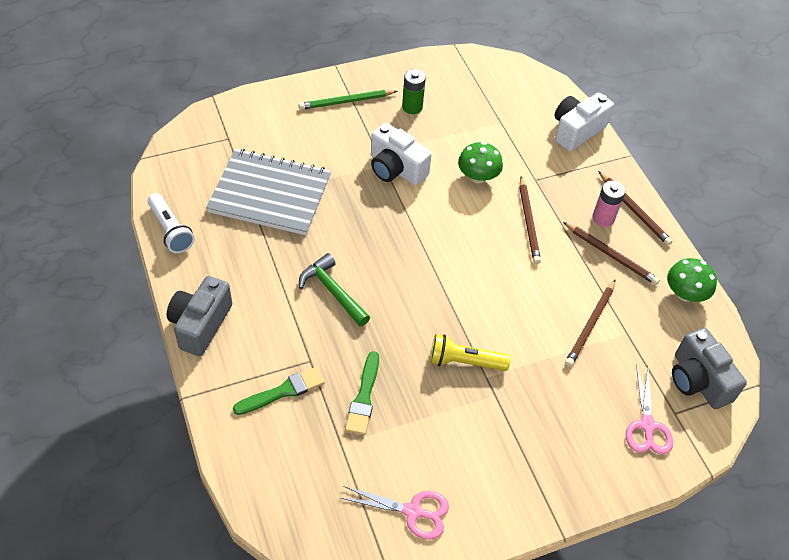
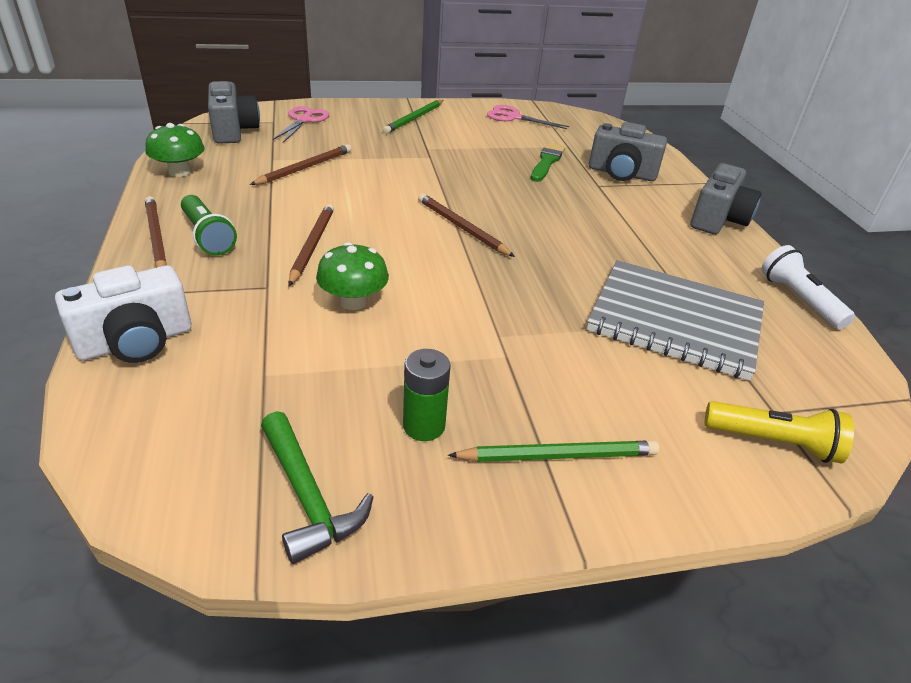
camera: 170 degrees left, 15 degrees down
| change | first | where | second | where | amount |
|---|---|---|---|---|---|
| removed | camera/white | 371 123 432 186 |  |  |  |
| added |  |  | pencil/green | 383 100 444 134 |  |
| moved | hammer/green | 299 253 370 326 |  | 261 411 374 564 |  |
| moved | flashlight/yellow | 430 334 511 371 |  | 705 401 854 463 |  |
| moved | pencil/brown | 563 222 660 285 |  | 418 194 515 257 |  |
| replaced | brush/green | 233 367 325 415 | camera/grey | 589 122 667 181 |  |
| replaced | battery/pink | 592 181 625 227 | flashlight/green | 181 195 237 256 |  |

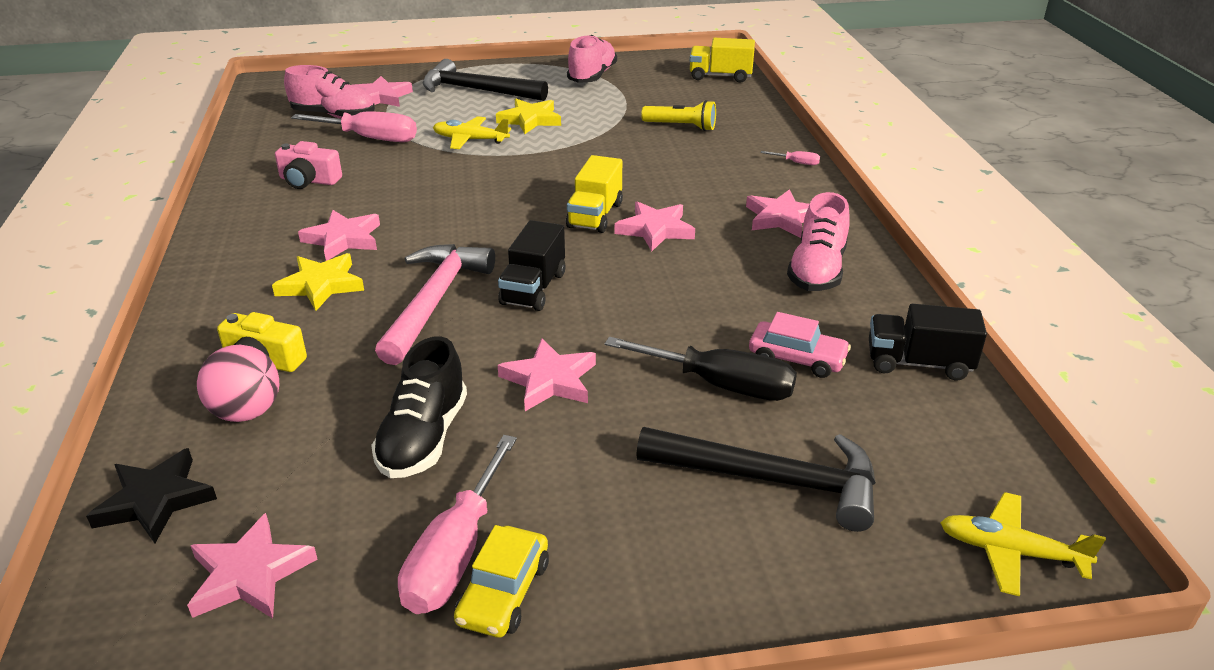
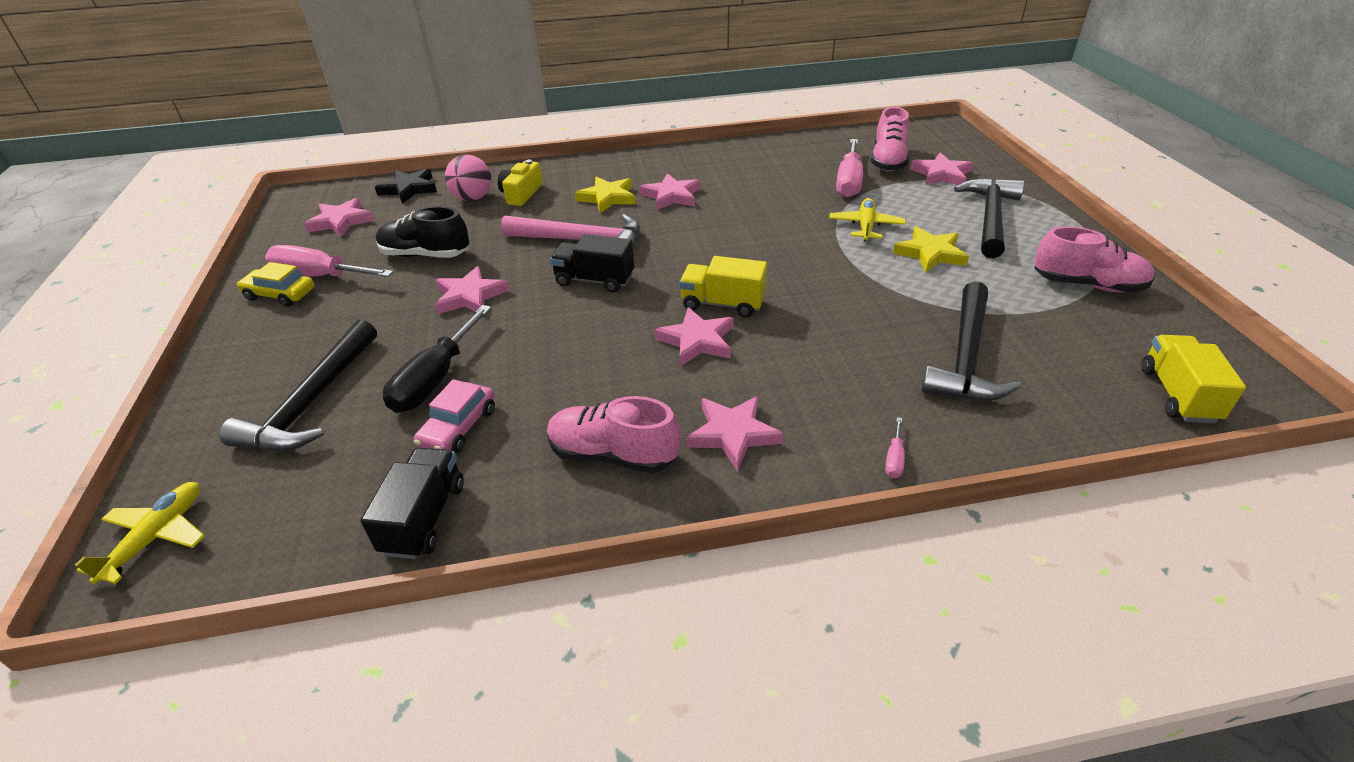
camera: 90 degrees right, 5 degrees up
| change | first | where | second | where | amount |
|---|---|---|---|---|---|
| removed | camera/pink | 275 141 342 189 |  |  |  |
| replaced | flashlight/yellow | 641 100 716 131 | hammer/black | 921 281 1021 401 |  |

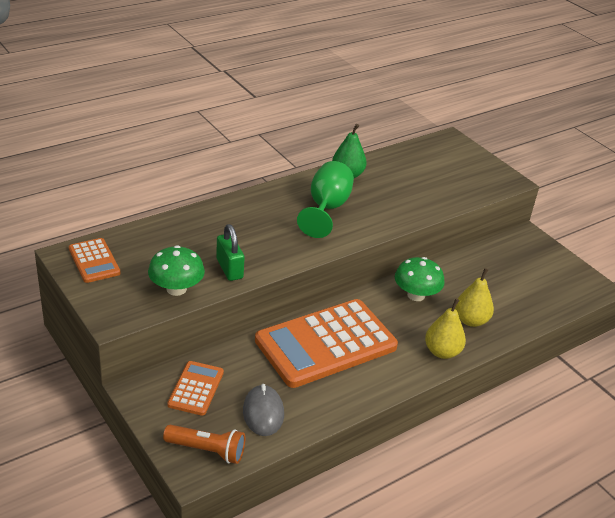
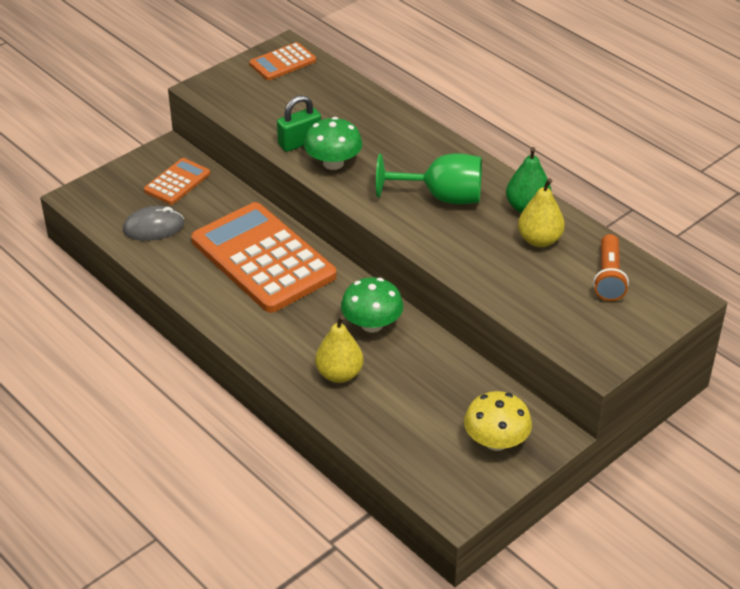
camera: 85 degrees right, 5 degrees up
| change | first | where | second | where | amount |
|---|---|---|---|---|---|
| added |  |  | mushroom/yellow | 464 391 532 451 |  |
| moved | mushroom/green | 148 245 205 296 |  | 304 117 363 170 |  |
| moved | flashlight/orange | 163 425 245 464 |  | 593 234 629 301 |  |
| moved | pear/yellow | 425 298 466 359 |  | 518 178 565 247 |  |
| turned | calculator/orange | 167 361 224 416 |  | 144 158 210 205 | 60 degrees counterclockwise |

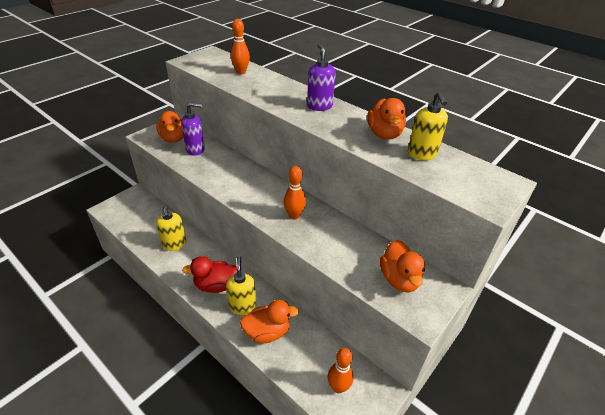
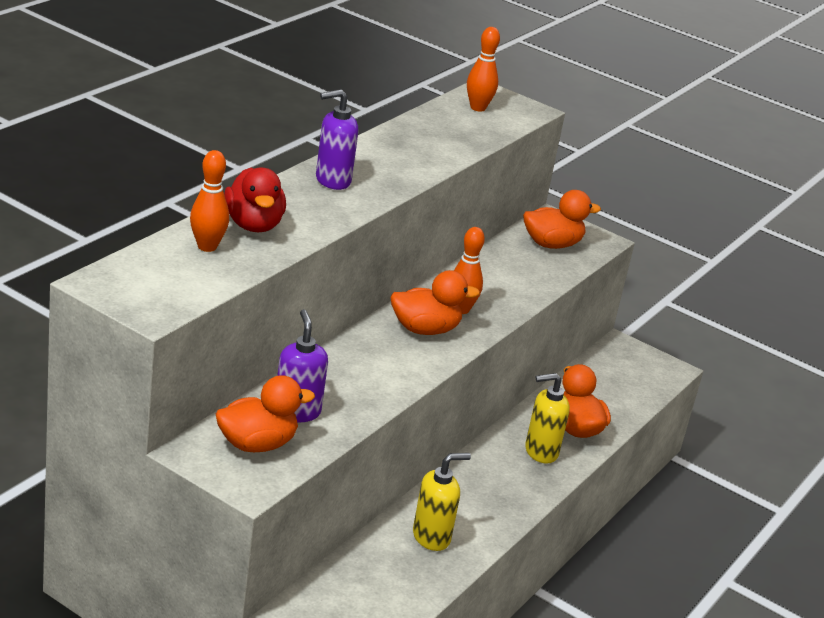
camera: 100 degrees left, 10 degrees down
| change | first | where | second | where | amount |
|---|---|---|---|---|---|
| removed | soap dispenser/yellow | 408 92 448 160 |  |  |  |
| moved | duck/red | 182 256 237 293 |  | 224 167 286 232 |  |
| moved | bowling pin/orange | 328 348 353 393 |  | 467 27 500 112 |  |
| moved | duck/orange | 367 98 406 140 |  | 390 270 480 335 |  |

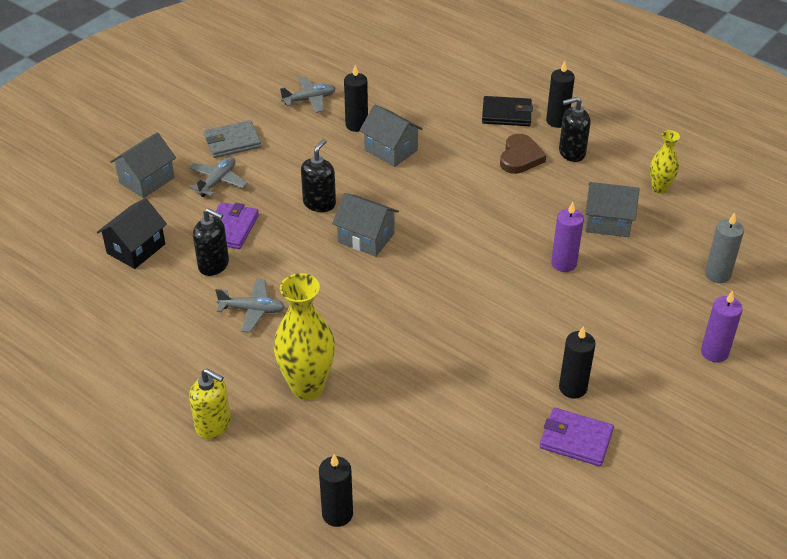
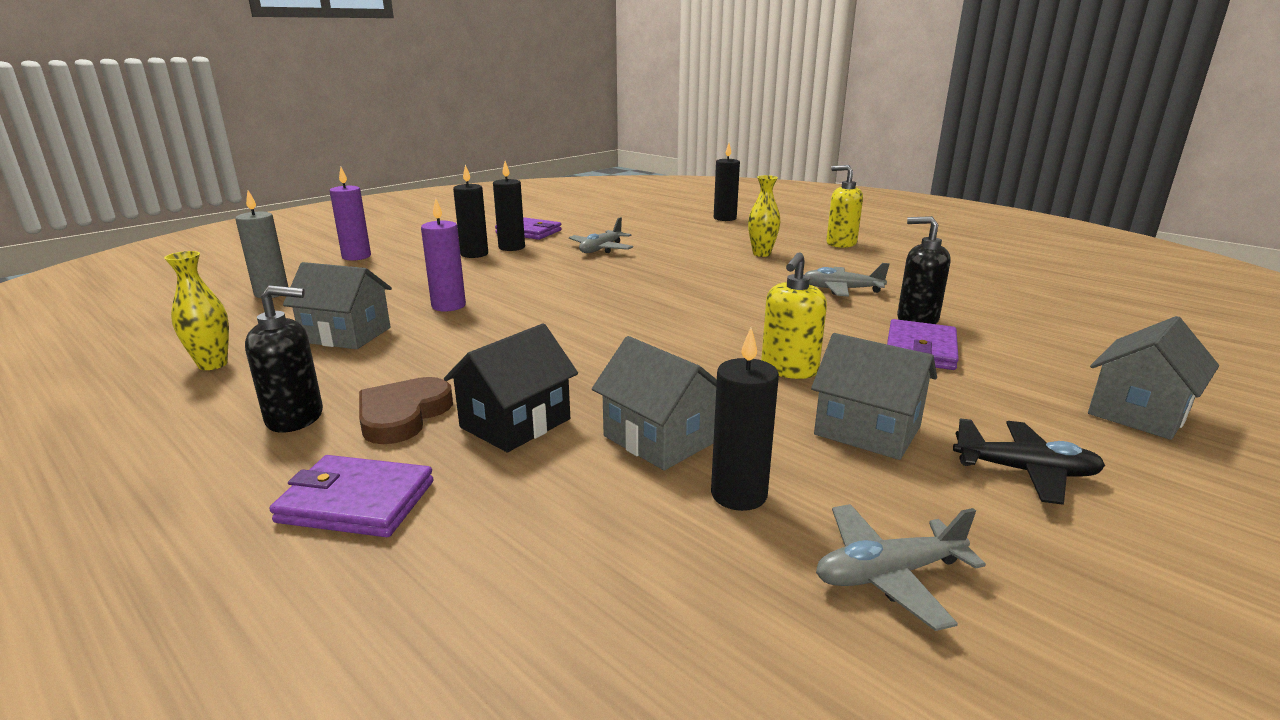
camera: 175 degrees left, 20 degrees down
| change | first | where | second | where | amount |
|---|---|---|---|---|---|
| moved | house/black | 97 198 167 269 |  | 444 323 578 452 |  |
| moved | plane/grey | 189 157 248 197 |  | 569 217 633 253 |  |
| moved | house/grey | 332 193 399 257 |  | 811 333 937 460 |  |
| moved | candle/black | 546 61 575 128 |  | 453 164 488 258 |  |
| replaced | wallet/grey | 204 120 262 158 | plane/black | 953 418 1105 505 |  |
| recoloured | soap dispenser/black | 301 139 336 212 | soap dispenser/yellow | 761 252 827 379 |  |
| recoloured | wallet/black | 482 96 533 126 | wallet/purple | 270 455 433 537 |  |
| resized | vase/yellow | 274 273 335 400 |  | 748 175 780 257 | x0.55 |

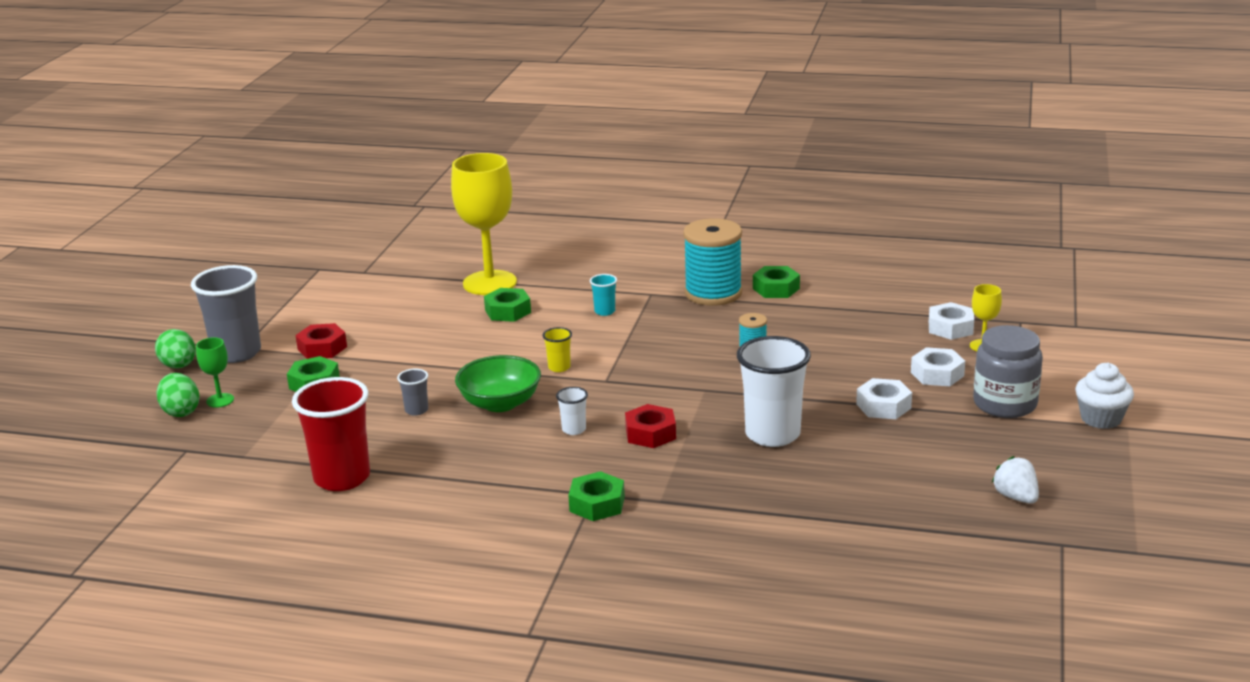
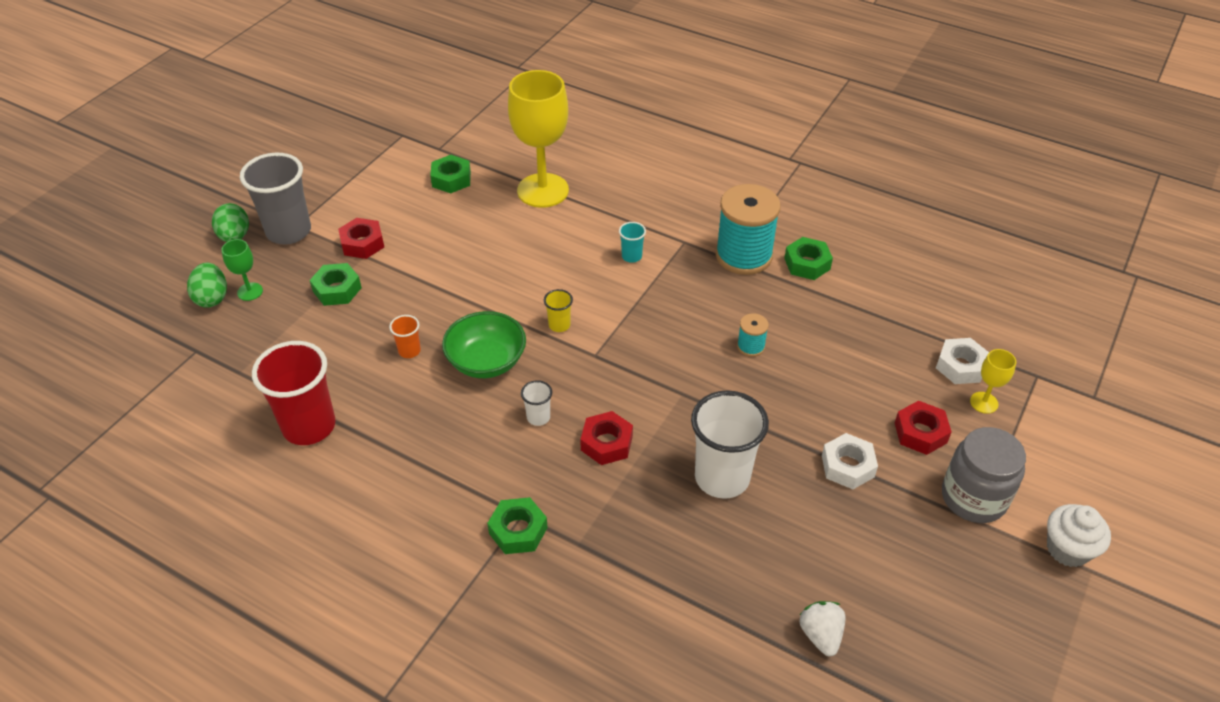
camera: 15 degrees right, 20 degrees up
| change | first | where | second | where | amount |
|---|---|---|---|---|---|
| moved | nut/green | 484 288 531 322 |  | 430 155 471 193 |  |
| moved | strawberry/white | 992 456 1039 504 |  | 800 601 846 656 |  |
| recoloured | cup/grey | 397 369 428 416 | cup/orange | 389 315 421 358 |  |
| recoloured | nut/white | 911 347 965 386 | nut/red | 895 400 952 455 |  |

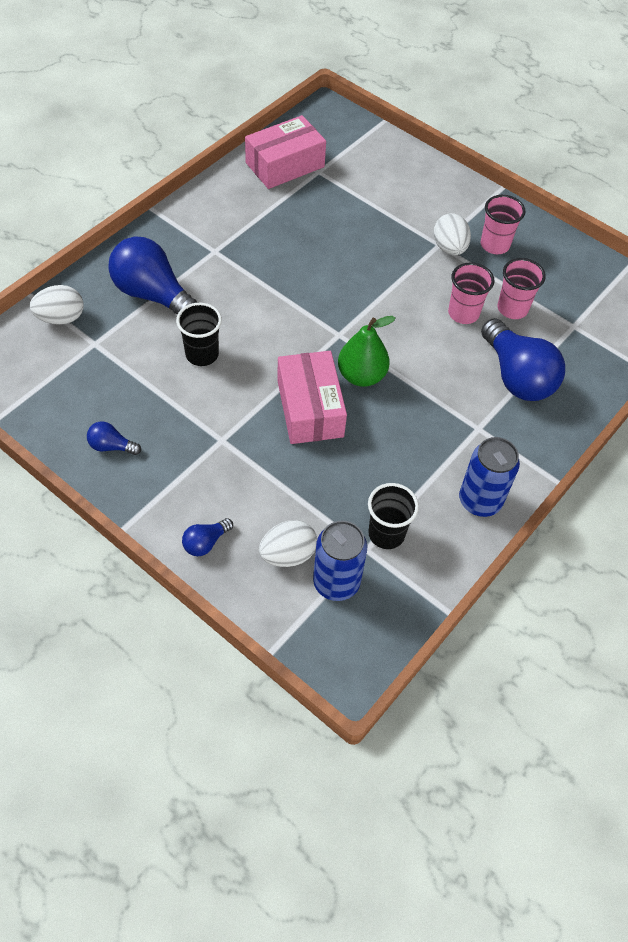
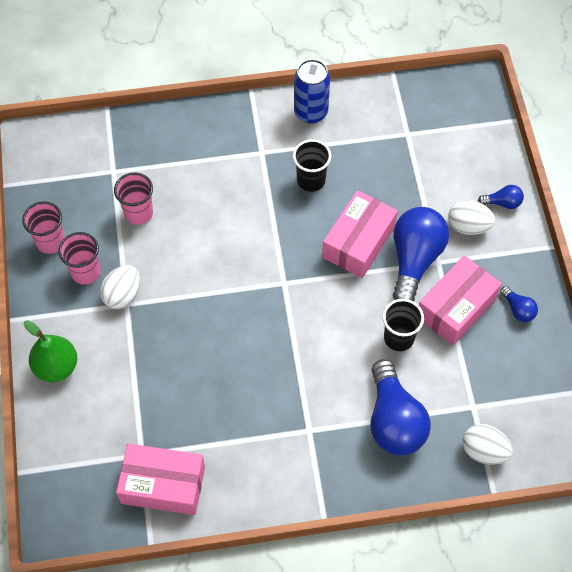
camera: 135 degrees left, 5 degrees up
| change | first | where | second | where | amount |
|---|---|---|---|---|---|
| removed | can/blue | 313 521 367 601 |  |  |  |
| added |  |  | box/pink | 419 255 502 345 |  |
| moved | egg/white | 259 520 317 567 |  | 448 200 495 235 |  |
| moved | pear/green | 338 316 395 387 |  | 24 320 77 382 |  |
| moved | cup/black | 368 483 419 549 |  | 293 139 331 192 |  |
| moved | cup/pink | 448 262 494 324 |  | 22 201 65 254 |  |
| moved | light bulb/blue | 481 318 565 401 |  | 393 207 449 301 |  |

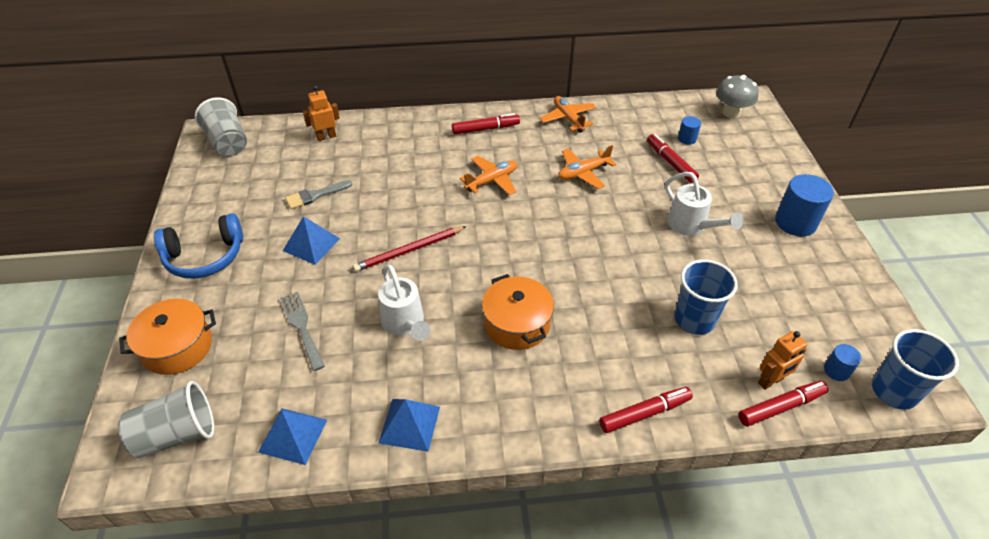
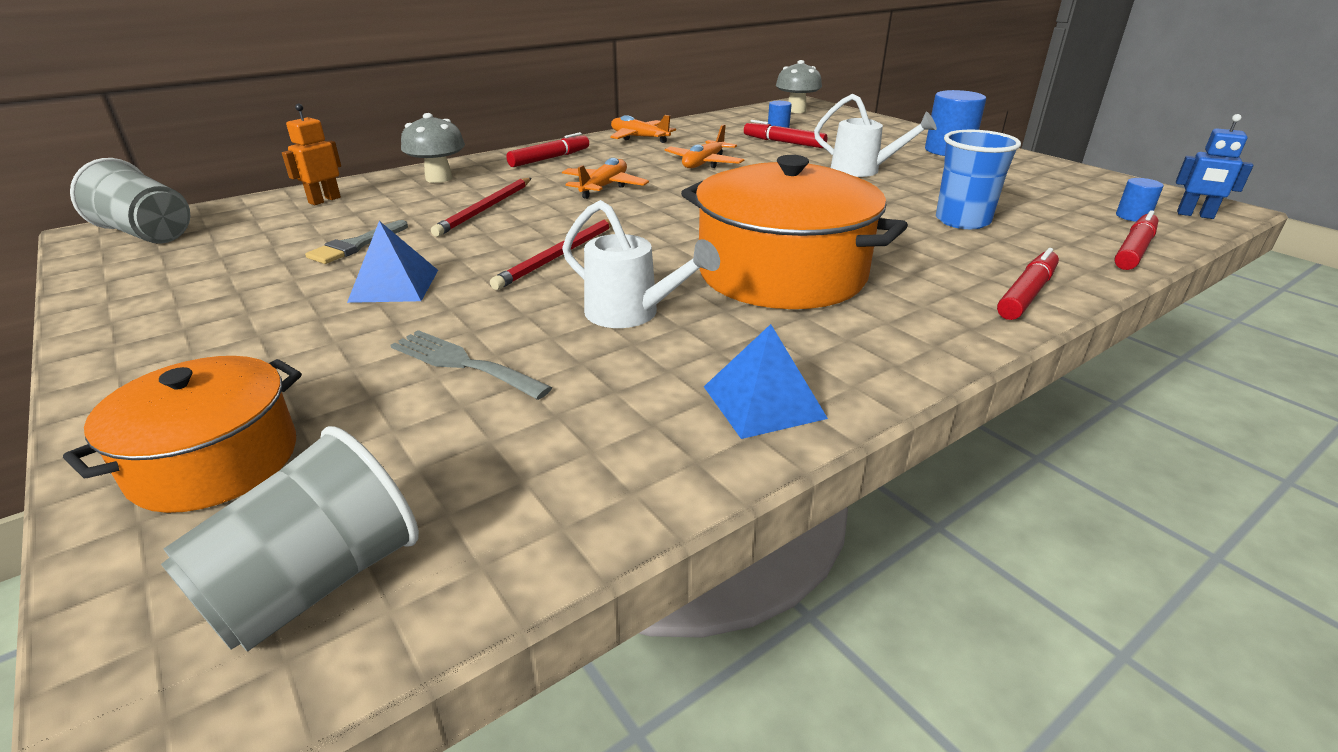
camera: 30 degrees left, 15 degrees down
| change | first | where | second | where | amount |
|---|---|---|---|---|---|
| removed | headphones/blue | 154 213 243 279 |  |  |  |
| removed | pyramid/blue | 258 408 327 465 |  |  |  |
| removed | robot/orange | 758 331 807 390 |  |  |  |
| added |  |  | mushroom/grey | 401 113 465 183 |  |
| added |  |  | pencil/red | 431 178 531 237 |  |
| replaced | cup/blue | 872 329 959 410 | robot/blue | 1176 114 1254 219 |  |
| resized | pot/orange | 482 274 554 350 |  | 681 155 908 309 | x1.67 |

